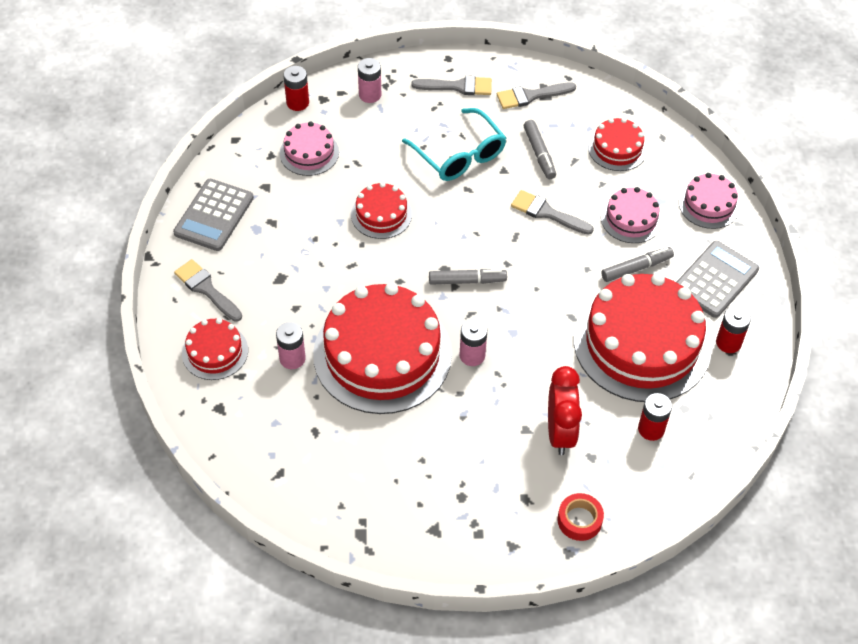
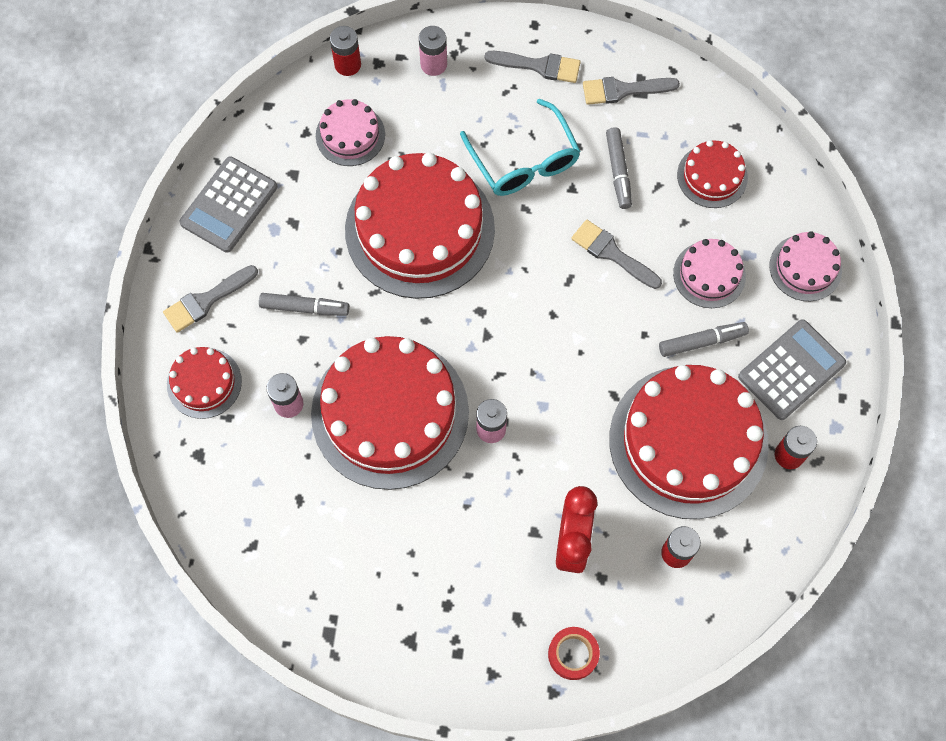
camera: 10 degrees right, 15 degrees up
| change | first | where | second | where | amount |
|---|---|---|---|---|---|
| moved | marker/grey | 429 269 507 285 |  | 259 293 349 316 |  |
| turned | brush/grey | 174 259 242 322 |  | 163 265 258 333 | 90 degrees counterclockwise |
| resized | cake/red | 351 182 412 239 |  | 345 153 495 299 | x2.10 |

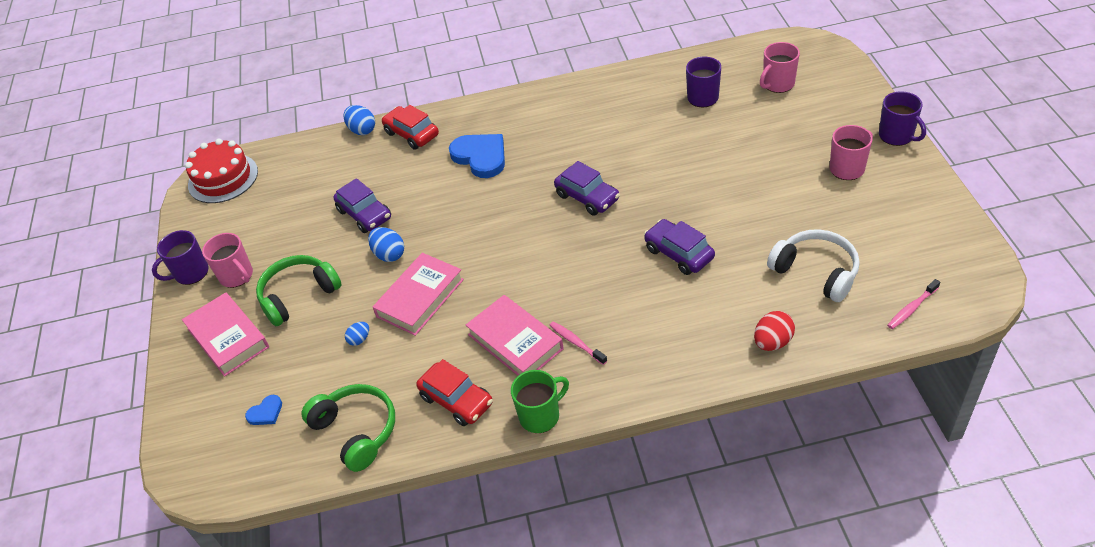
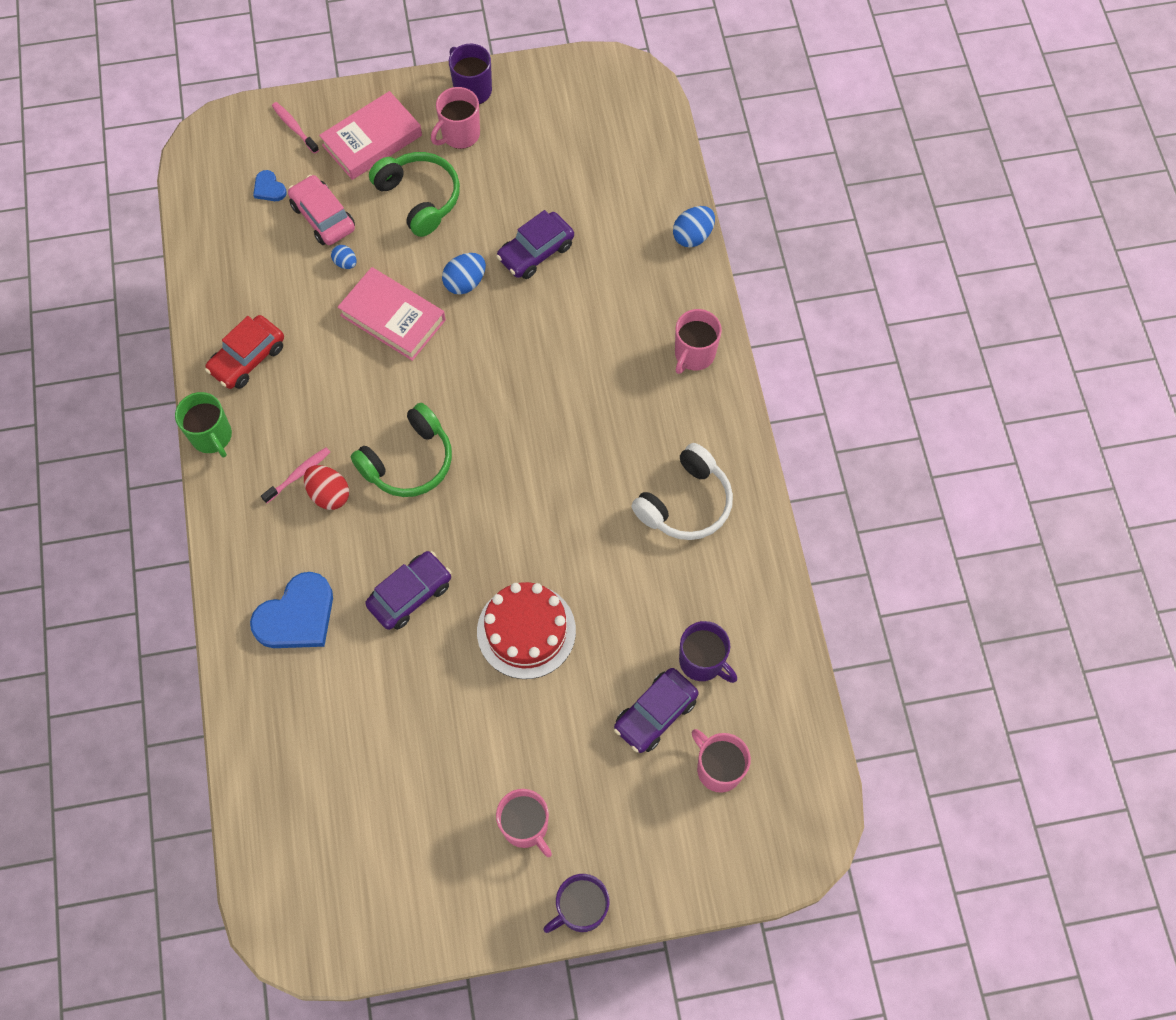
camera: 85 degrees right, 20 degrees up
| change | first | where | second | where | amount |
|---|---|---|---|---|---|
| removed | car/red | 381 105 439 150 |  |  |  |
| removed | book/pink | 466 295 563 376 |  |  |  |
| added |  |  | car/pink | 288 175 355 245 |  |
| added |  |  | mug/pink | 675 309 722 374 |  |
| moved | cake/red | 185 138 258 203 |  | 477 582 576 679 |  |
| moved | headphones/green | 301 384 395 472 |  | 350 403 452 497 |  |
| moved | heart/blue | 449 134 505 178 |  | 250 572 333 648 |  |
| moved | car/purple | 554 161 620 216 |  | 614 668 698 753 |  |
| moved | egg/red | 754 311 795 351 |  | 304 465 349 510 |  |
| moved | headphones/white | 767 229 860 302 |  | 631 443 733 540 |  |
| moved | toothbrush/pink | 887 279 940 329 |  | 272 102 319 154 |  |

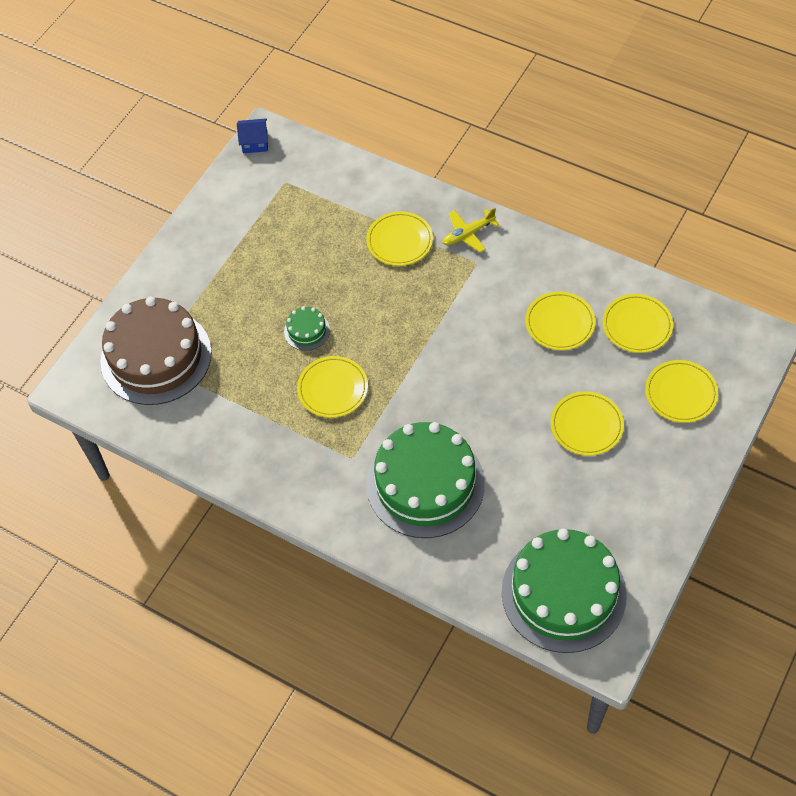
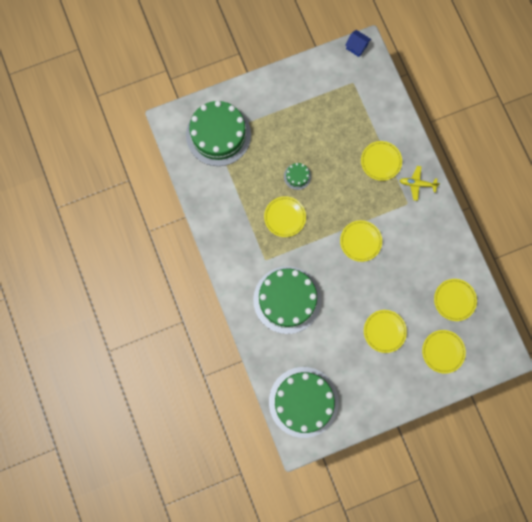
camera: 35 degrees right, 20 degrees up
| change | first | where | second | where | amount |
|---|---|---|---|---|---|
| moved | plate/yellow | 525 291 595 350 |  | 340 220 382 262 |  |
| recoloured | cake/brown | 100 297 212 405 | cake/green | 186 101 251 166 |  |

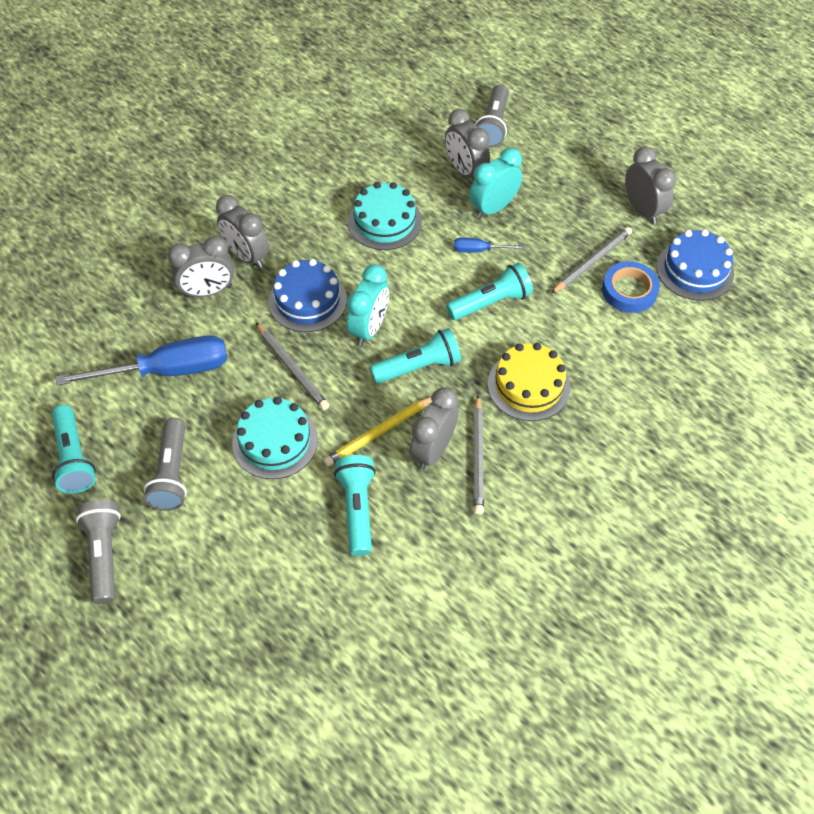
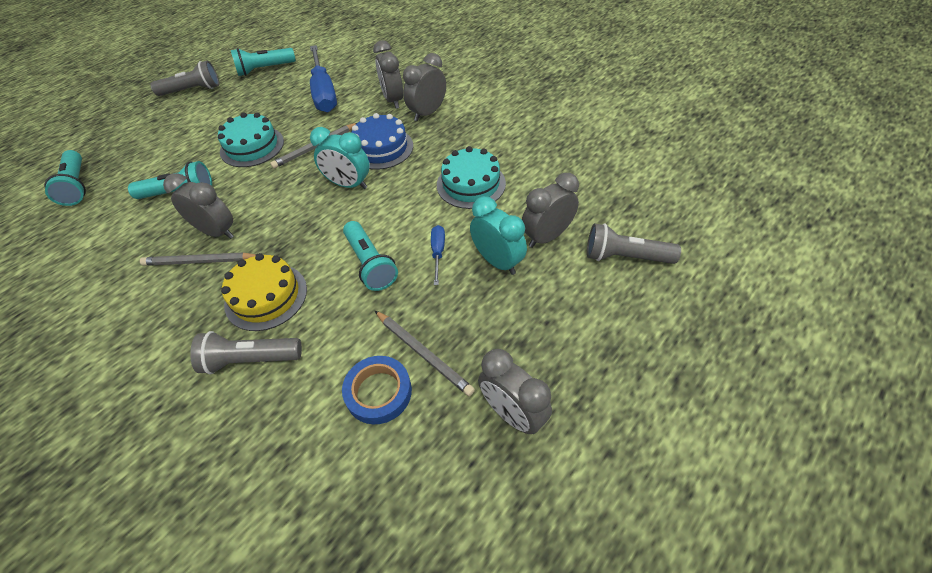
camera: 90 degrees right, 5 degrees down
| change | first | where | second | where | amount |
|---|---|---|---|---|---|
| removed | pencil/yellow | 324 396 432 466 |  |  |  |
| removed | cake/blue | 657 229 734 301 |  |  |  |
| moved | flashlight/grey | 144 418 187 511 |  | 190 331 302 374 |  |
| moved | flashlight/turquoise | 370 328 461 384 |  | 44 150 86 206 |  |
| turned | clock/grey | 625 146 676 224 |  | 478 349 552 434 | 75 degrees clockwise |

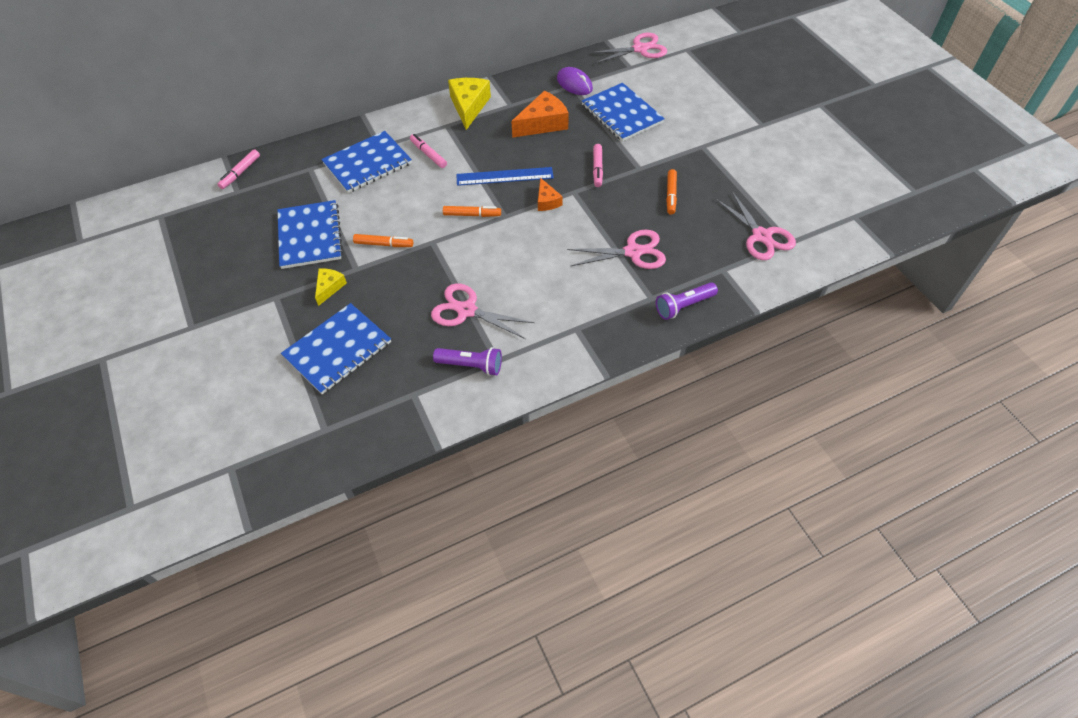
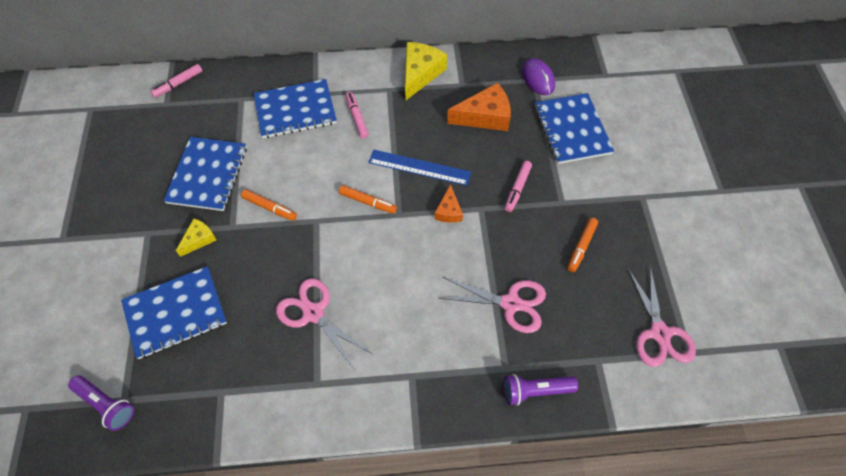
camera: 20 degrees right, 5 degrees up
| change | first | where | second | where | amount |
|---|---|---|---|---|---|
| removed | scissors/pink | 589 33 667 64 |  |  |  |
| moved | flashlight/purple | 433 347 502 376 |  | 68 375 134 431 |  |

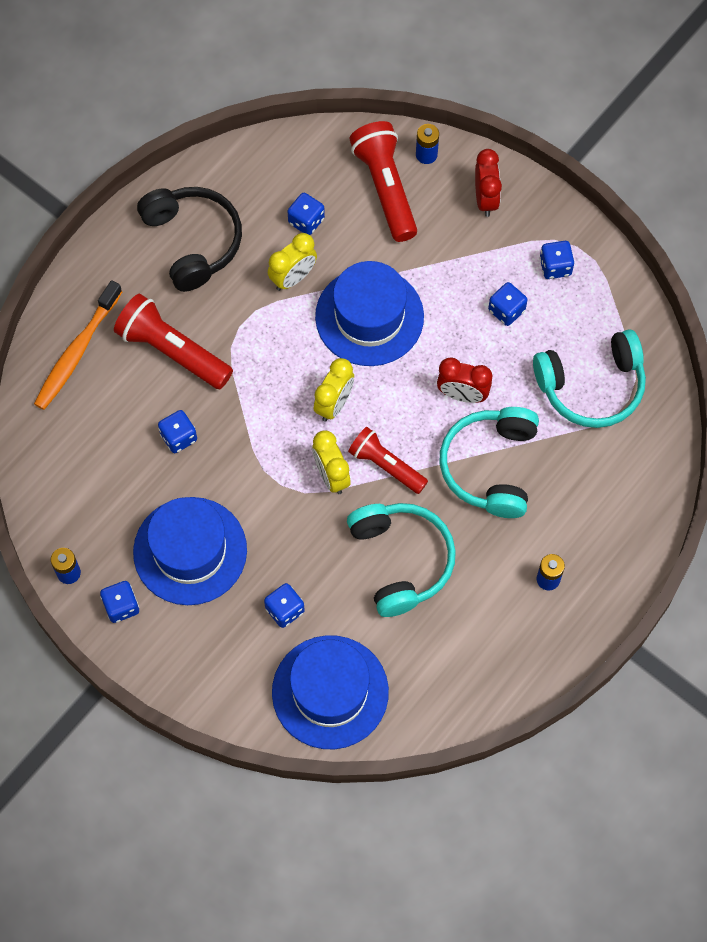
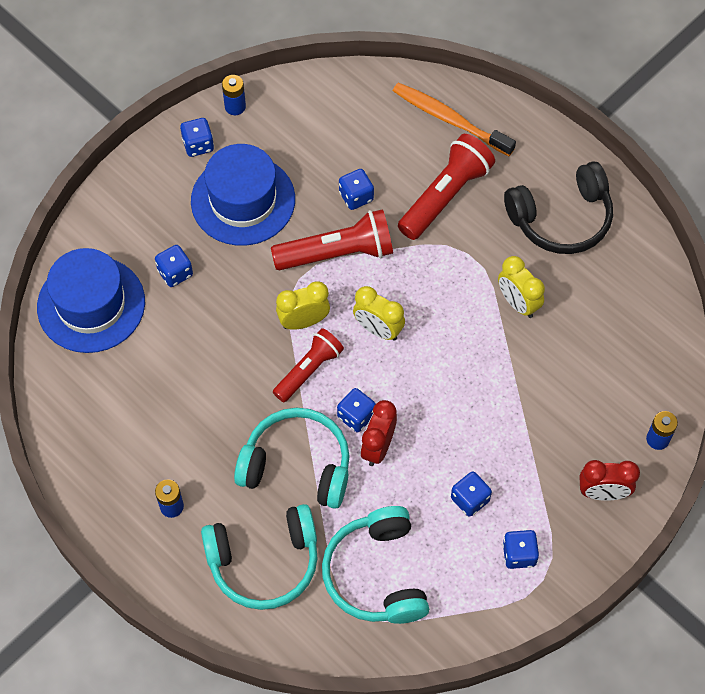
camera: 95 degrees right, 5 degrees down
| change | first | where | second | where | amount |
|---|---|---|---|---|---|
| removed | hat/blue | 315 261 424 366 |  |  |  |
| moved | dice/blue | 288 193 325 235 |  | 337 388 375 432 |  |
| moved | headphones/turquoise | 347 503 456 617 |  | 201 504 318 610 |  |
| moved | flashlight/red | 349 121 417 242 |  | 271 209 393 271 |  |

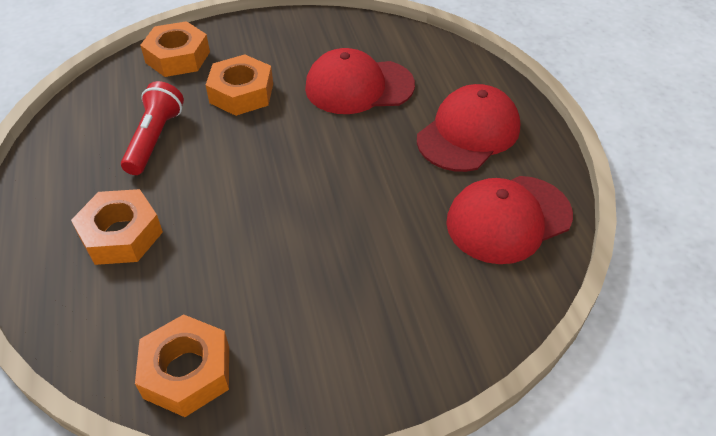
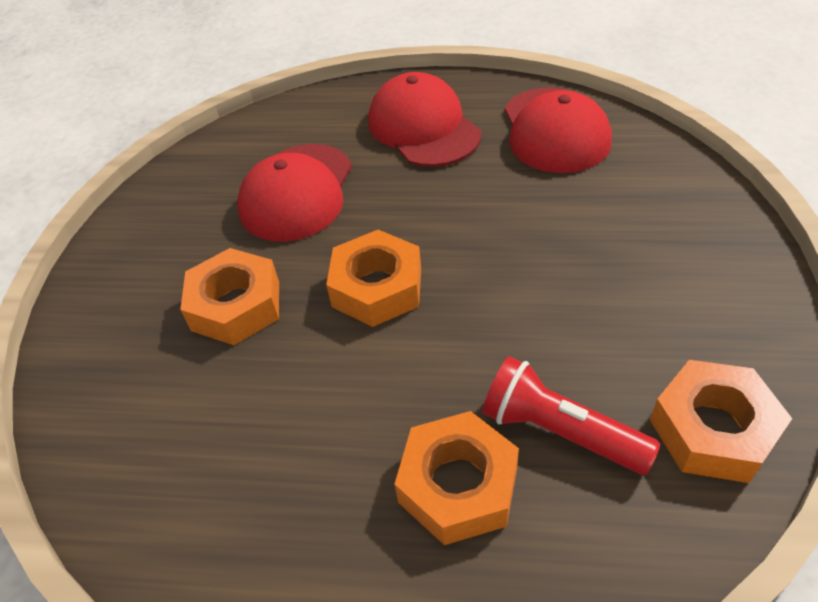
camera: 65 degrees left, 0 degrees up
| change | first | where | second | where | amount |
|---|---|---|---|---|---|
| moved | flashlight/red | 121 81 184 175 |  | 482 356 660 475 |  |
| moved | nut/orange | 140 21 210 77 |  | 326 230 421 327 |  |

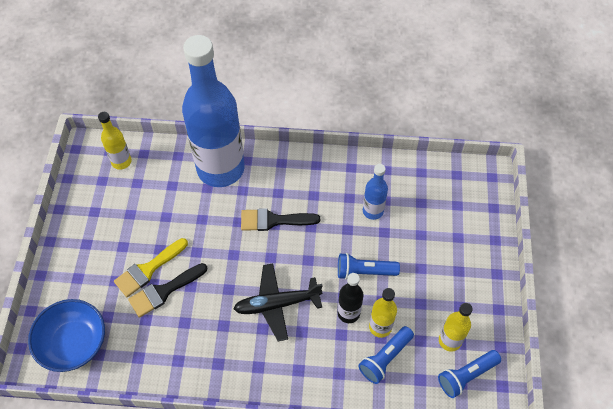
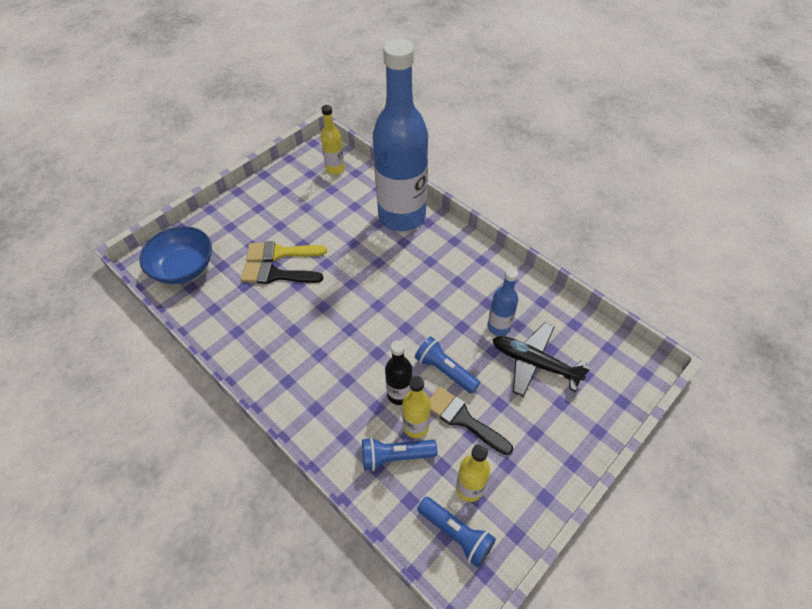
camera: 40 degrees right, 5 degrees down
| change | first | where | second | where | amount |
|---|---|---|---|---|---|
| moved | plane/black | 234 263 323 341 |  | 492 322 590 397 |  |
| moved | brush/black | 241 208 320 231 |  | 430 387 513 455 |  |
| turned | flashlight/blue | 438 350 501 398 |  | 417 497 496 568 | 150 degrees counterclockwise |

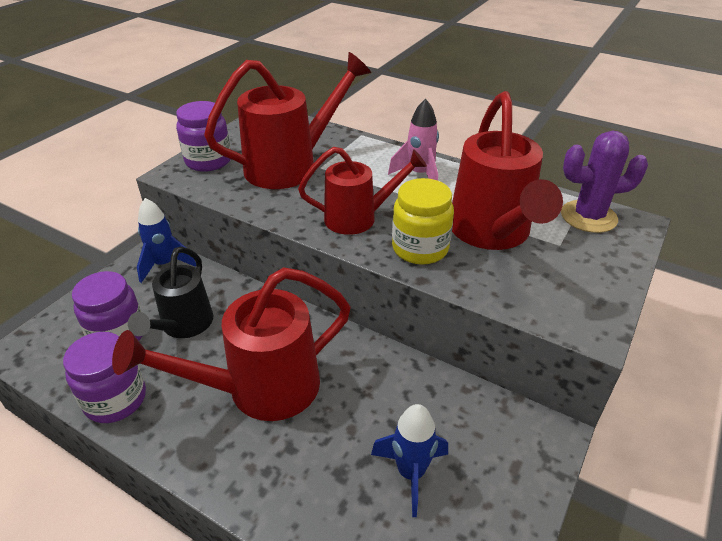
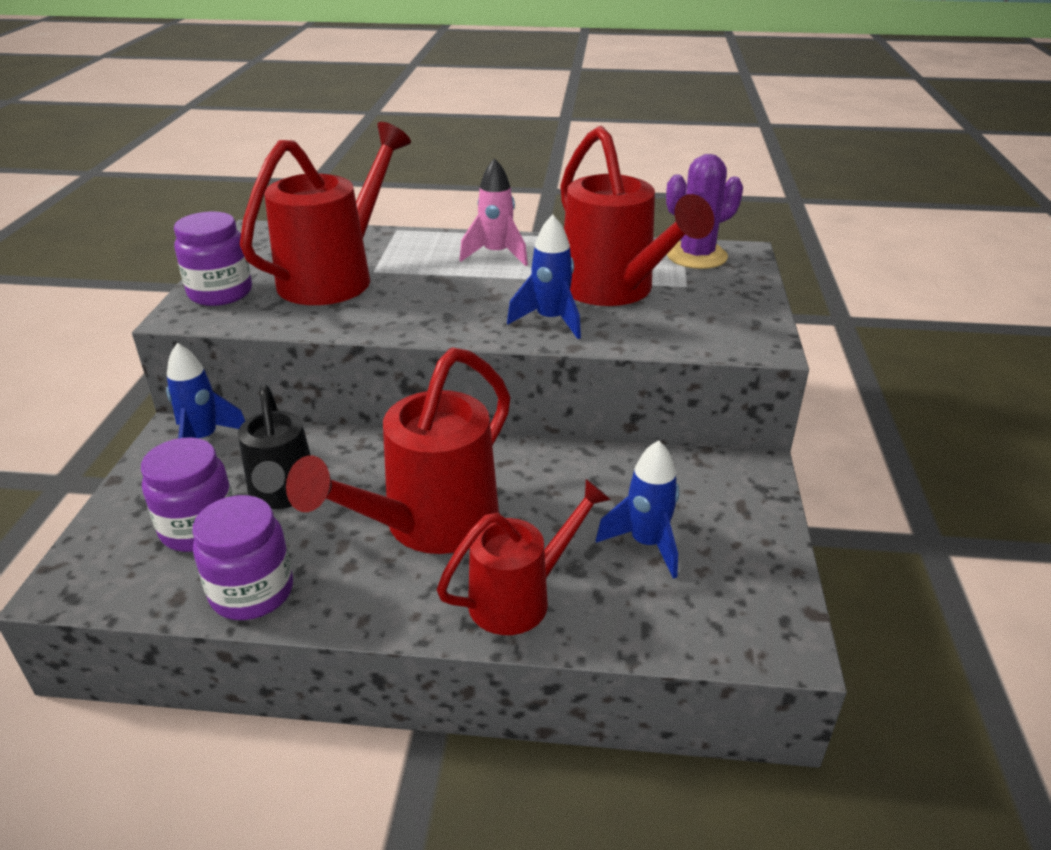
camera: 25 degrees left, 5 degrees down
| change | first | where | second | where | amount |
|---|---|---|---|---|---|
| moved | watering can/red | 298 147 427 235 |  | 437 479 611 635 |  |
| replaced | jar/yellow | 392 178 454 265 | rocket/blue | 507 215 581 339 |  |

